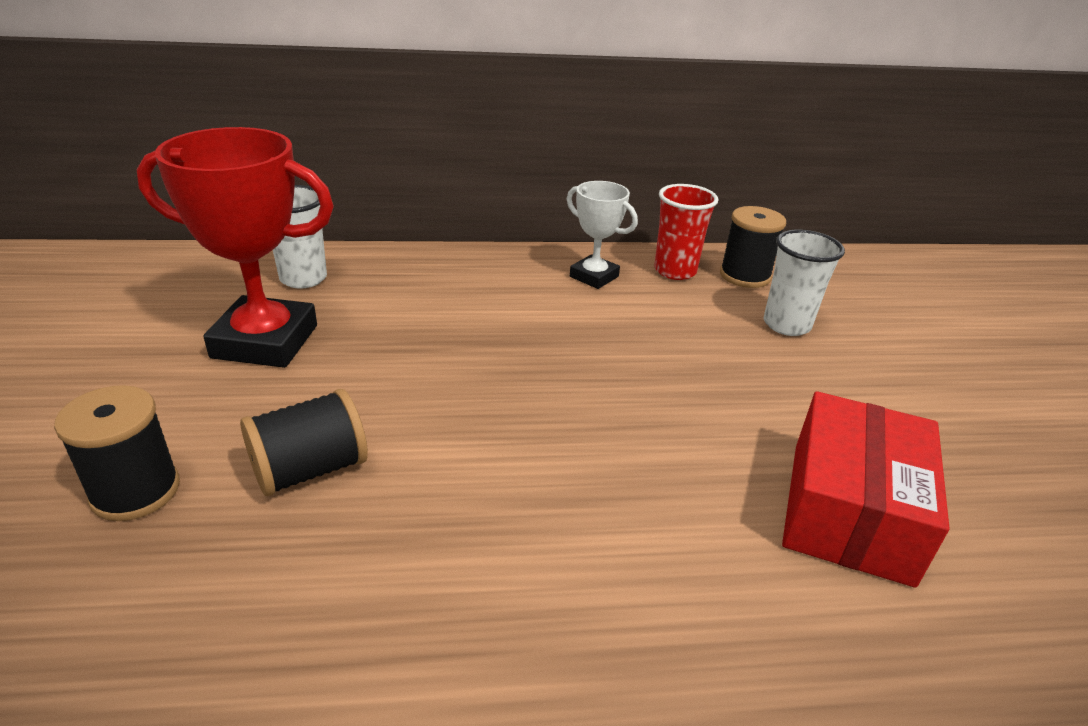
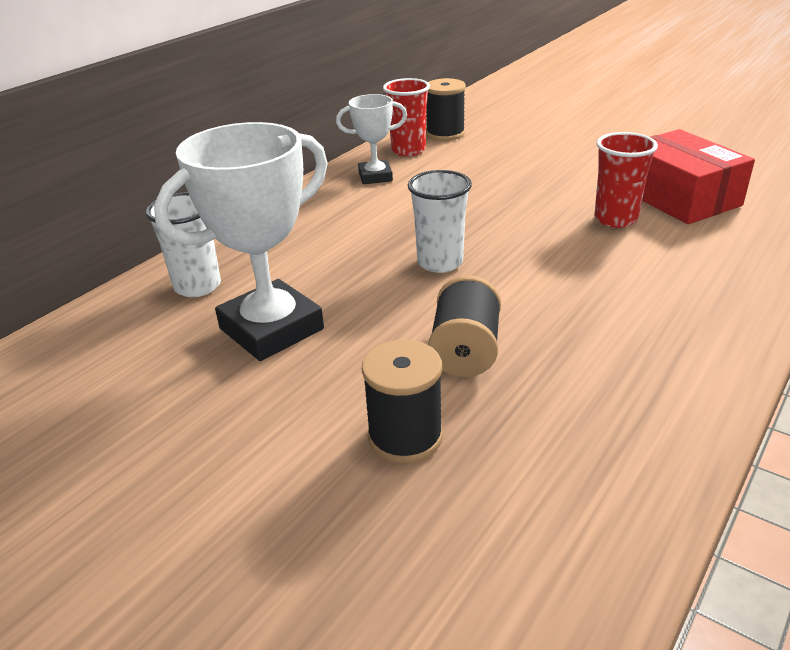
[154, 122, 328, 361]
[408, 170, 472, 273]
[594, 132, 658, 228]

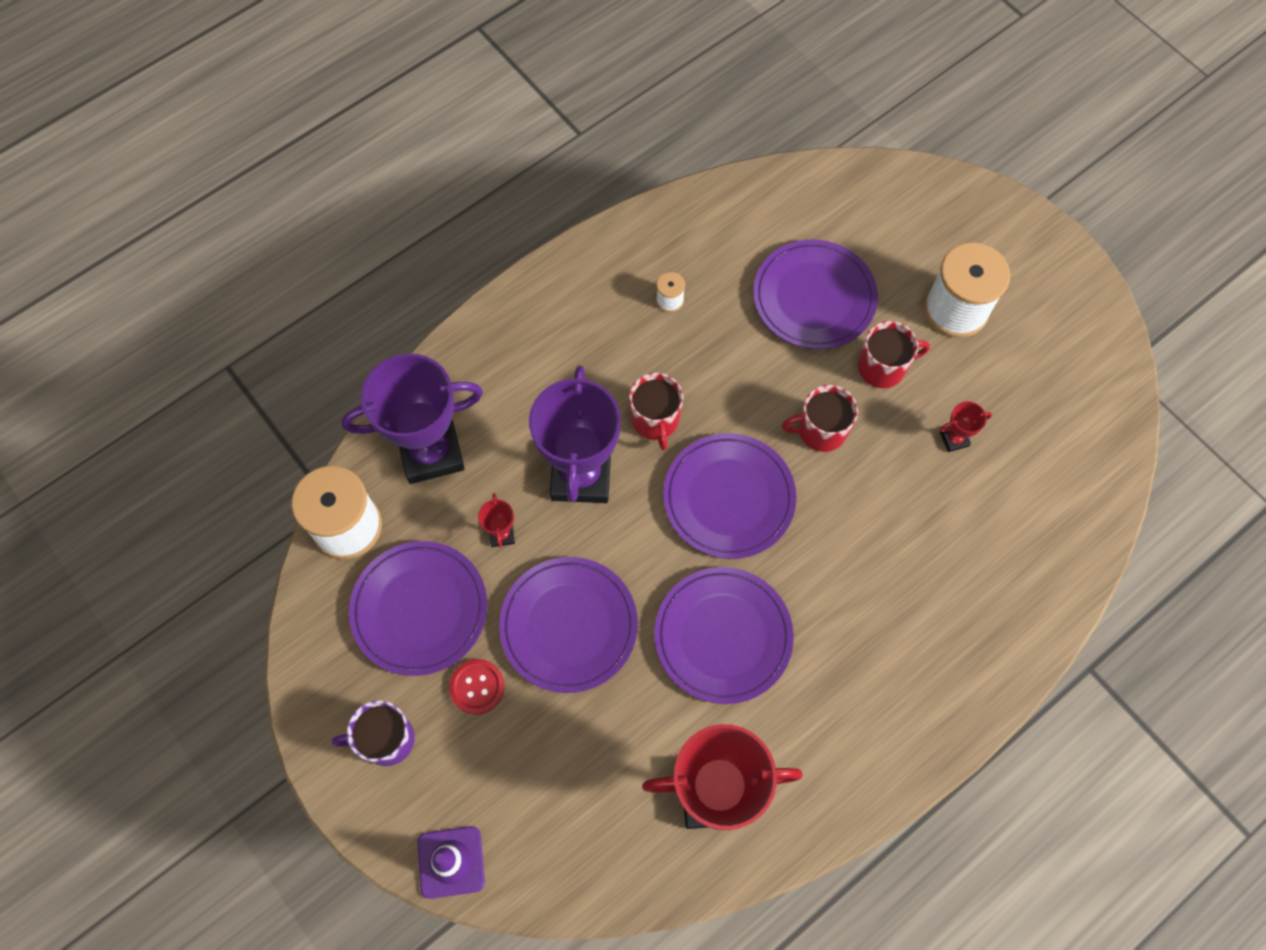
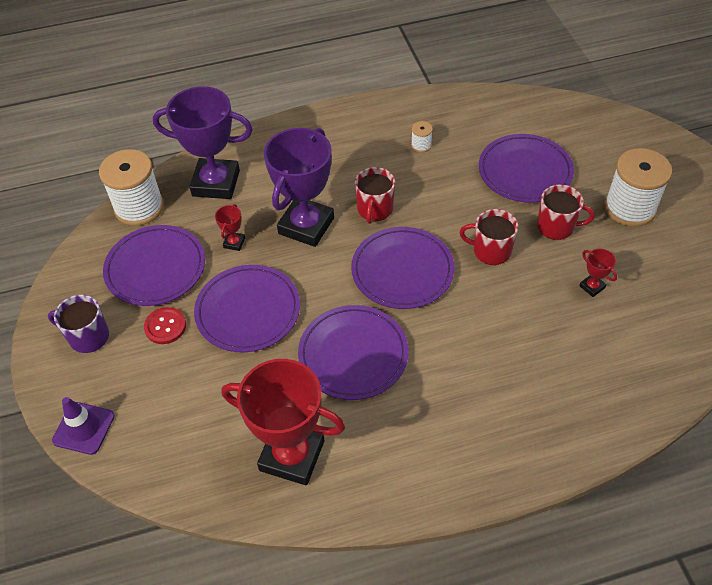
[579, 249, 617, 297]

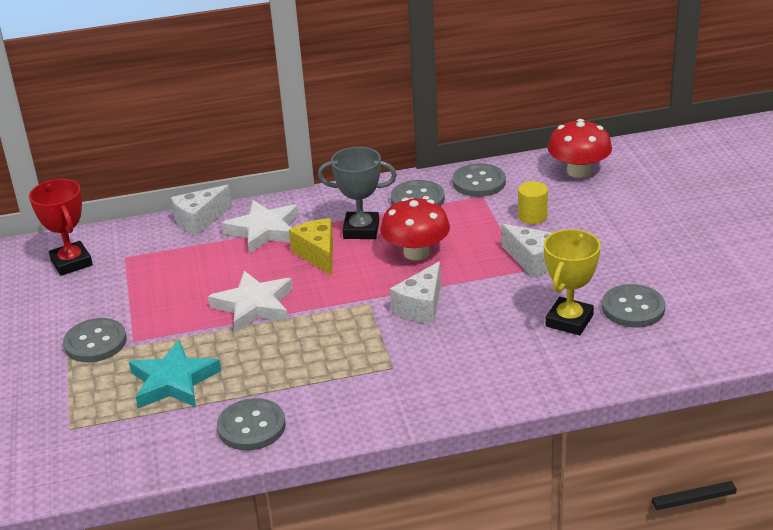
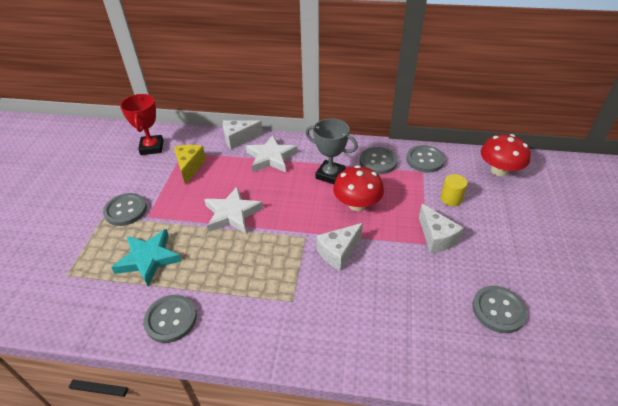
[174, 145, 206, 185]
[544, 229, 601, 335] (first image)

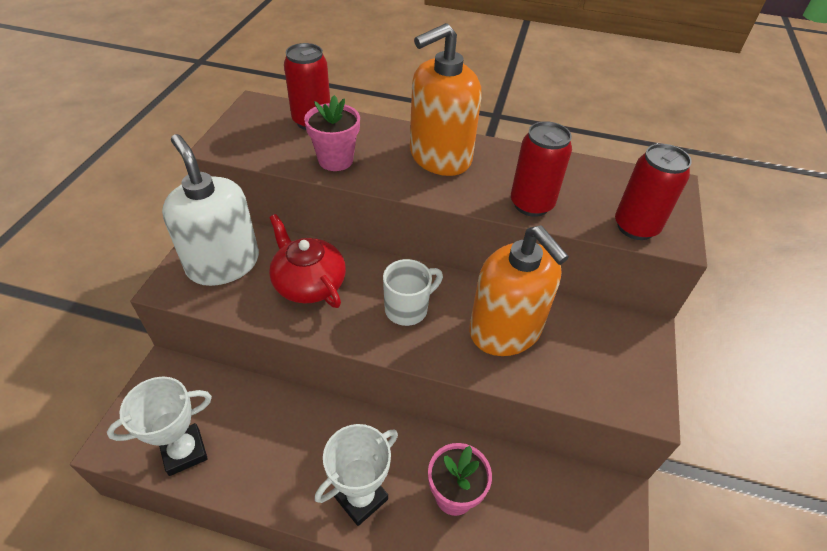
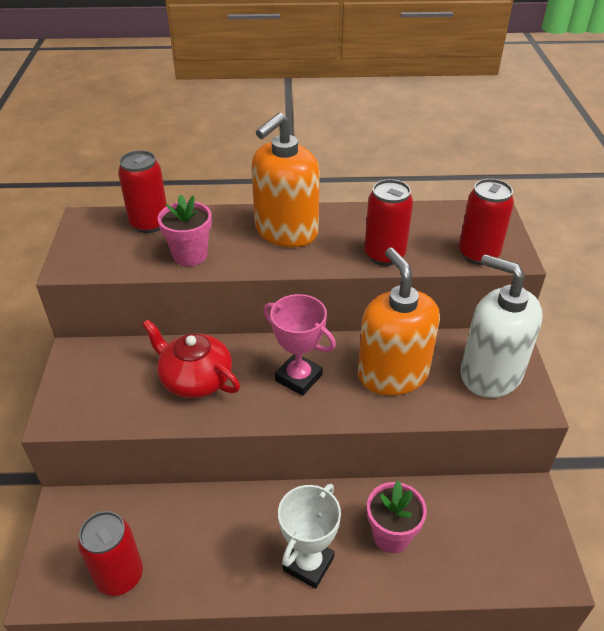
[78, 511, 143, 596]
[461, 254, 543, 398]
[263, 294, 336, 396]
[358, 248, 440, 396]

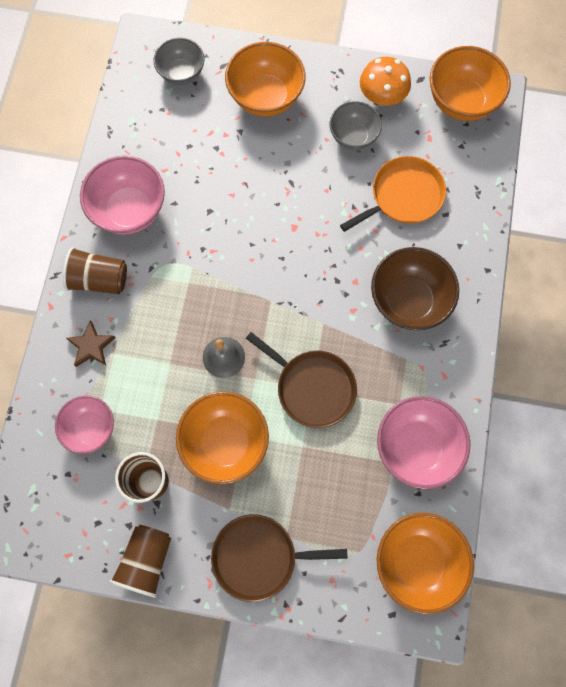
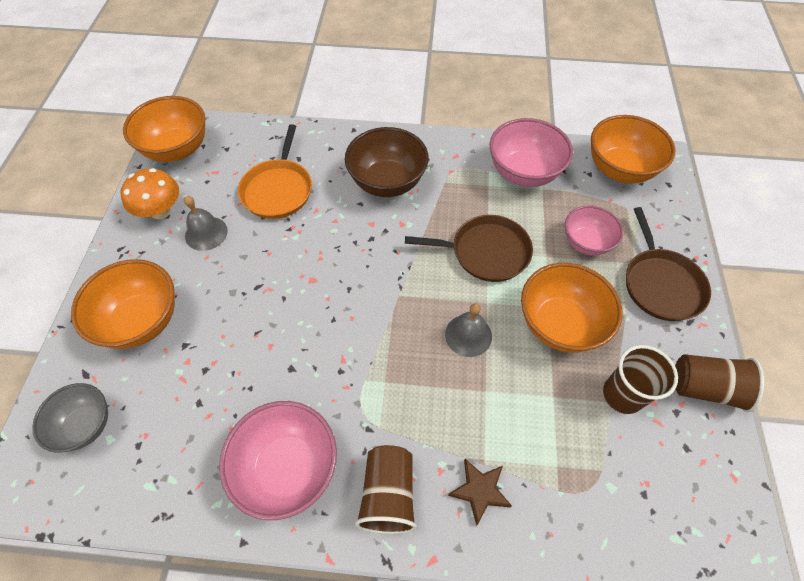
[565, 205, 623, 256]
[405, 215, 533, 282]
[184, 196, 228, 251]
[238, 124, 312, 219]

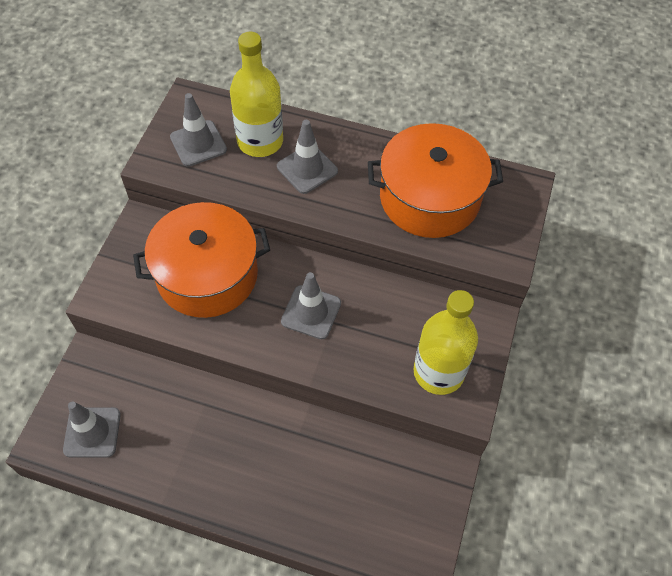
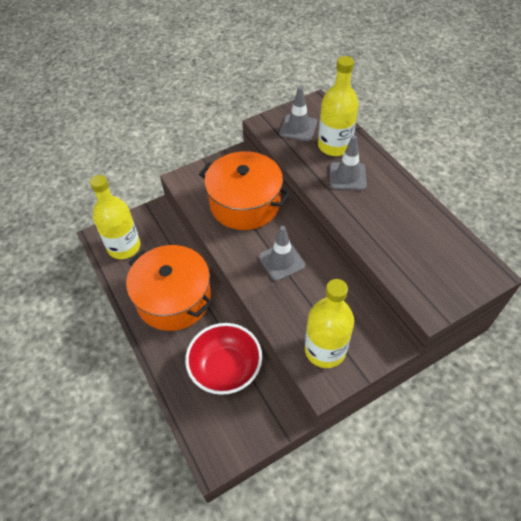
[90, 175, 140, 259]
[126, 245, 212, 331]
[185, 323, 262, 395]

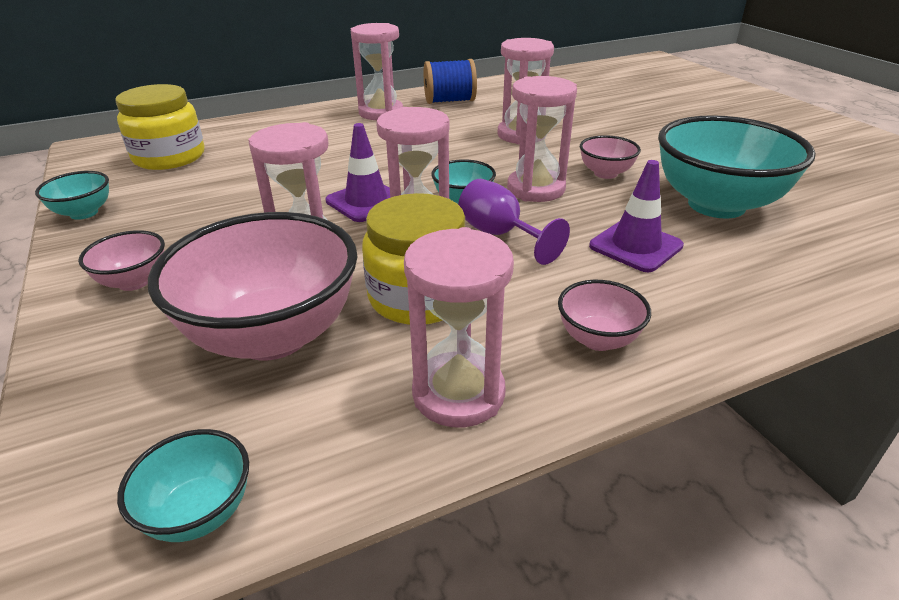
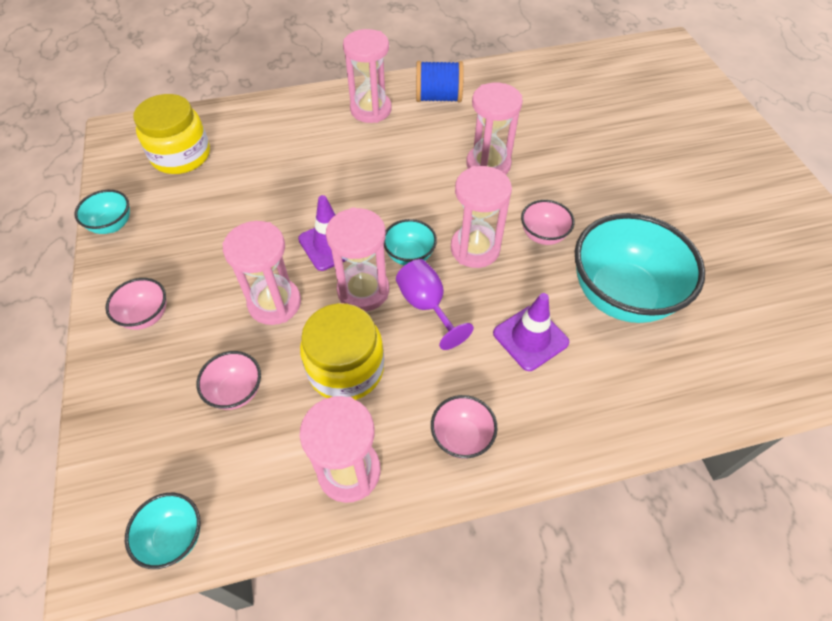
[196, 351, 261, 410]

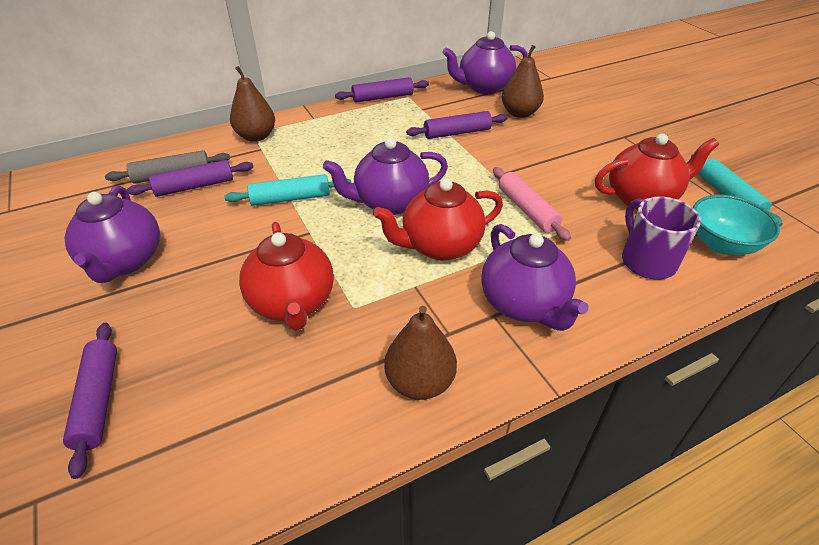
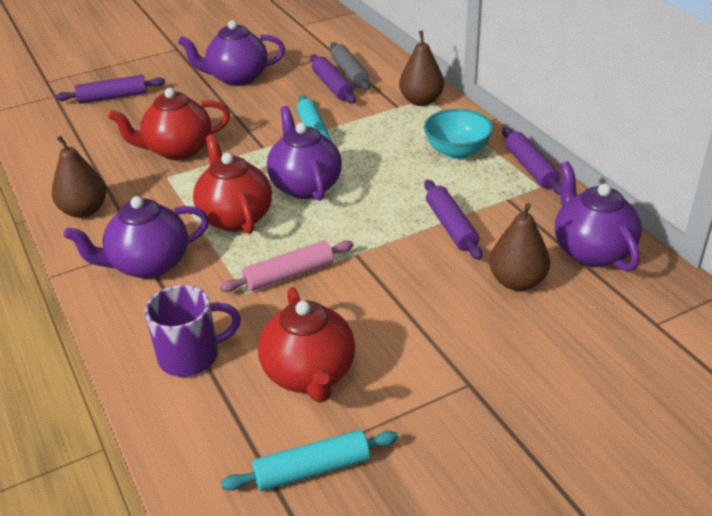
[424, 109, 493, 159]

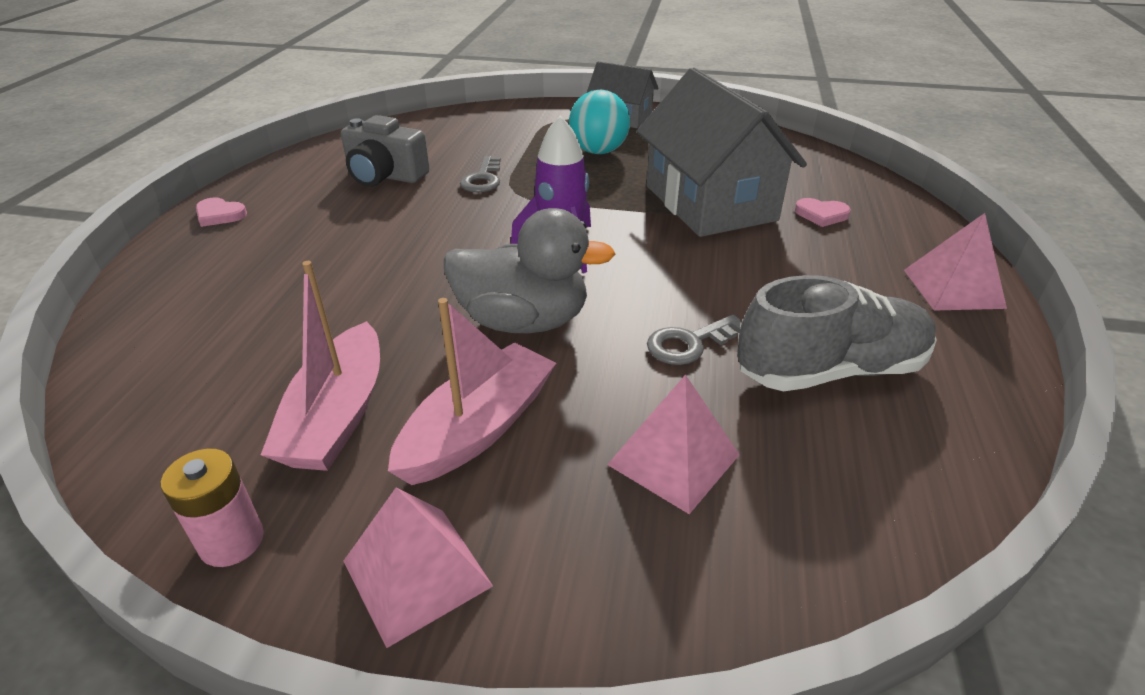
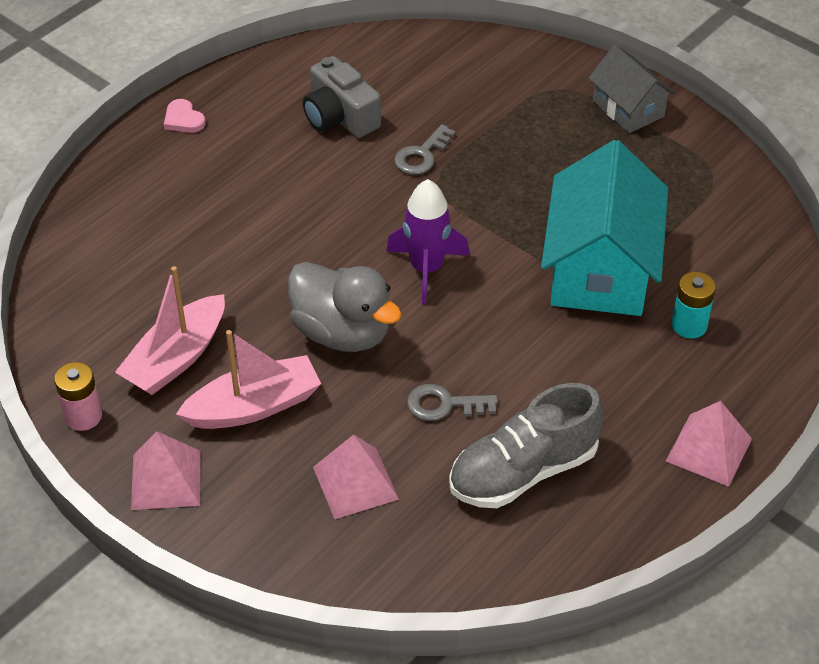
[569, 90, 630, 154] (first image)
[541, 140, 668, 316]
[449, 383, 603, 508]
[672, 272, 716, 339]

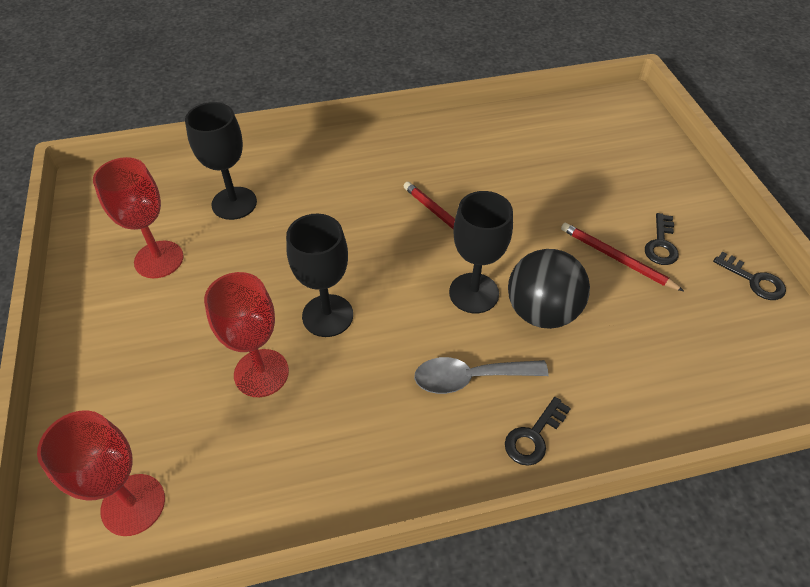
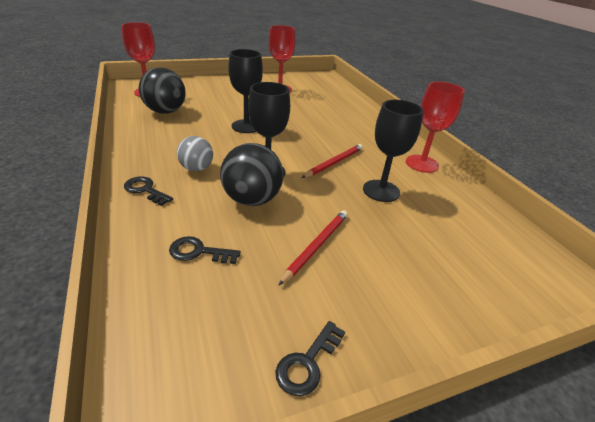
[363, 100, 423, 202]
[406, 82, 465, 173]
[177, 136, 213, 171]
[169, 236, 241, 264]
[139, 67, 186, 114]

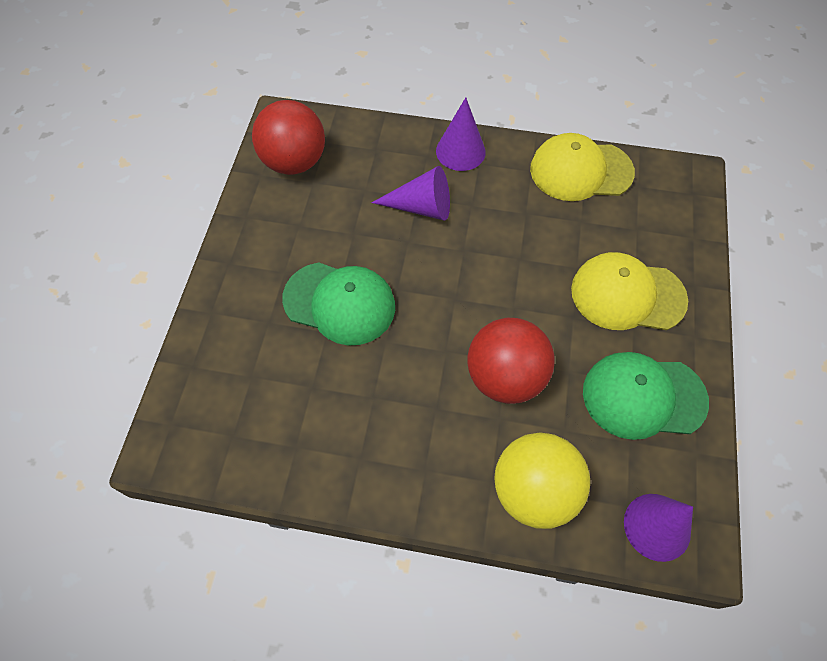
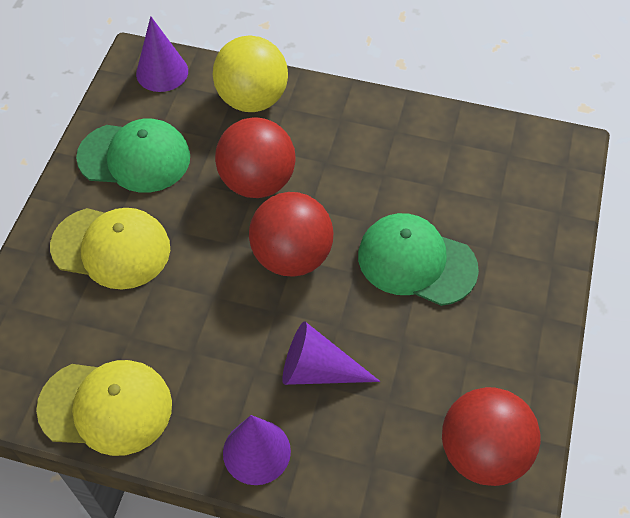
[249, 192, 334, 277]

